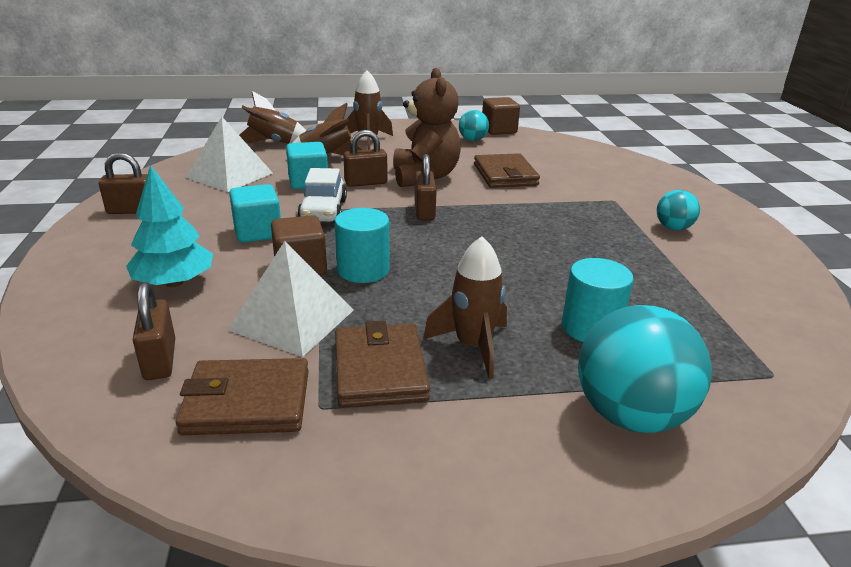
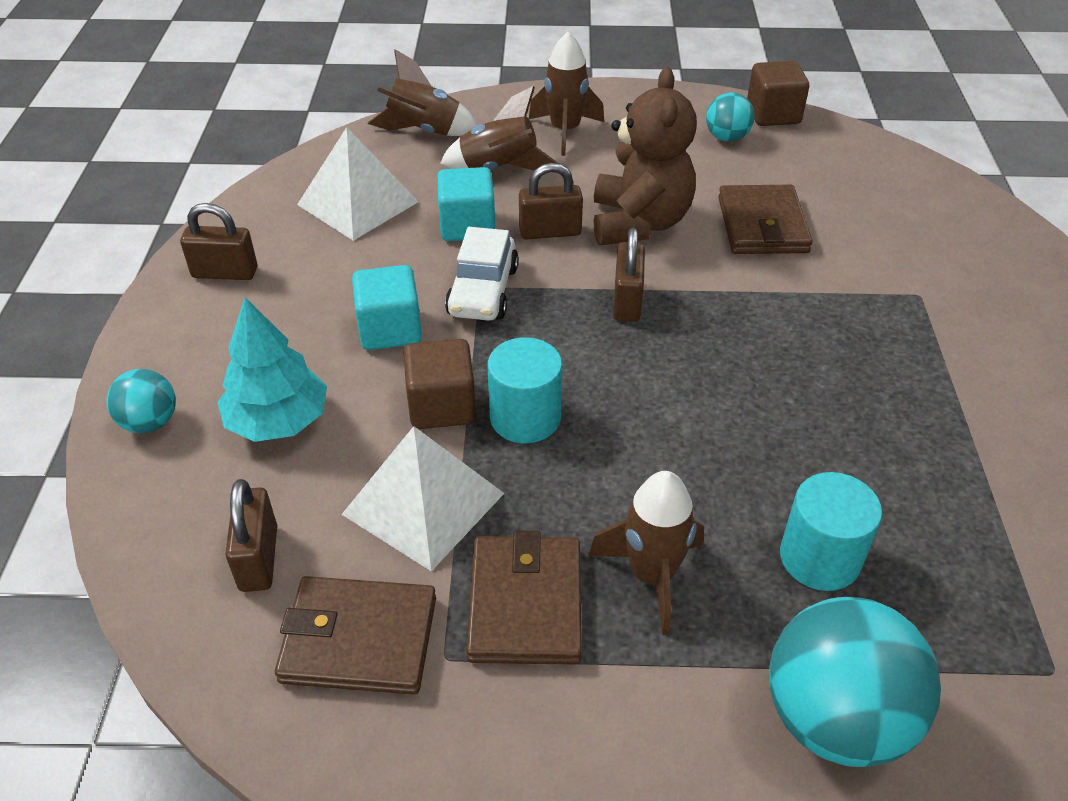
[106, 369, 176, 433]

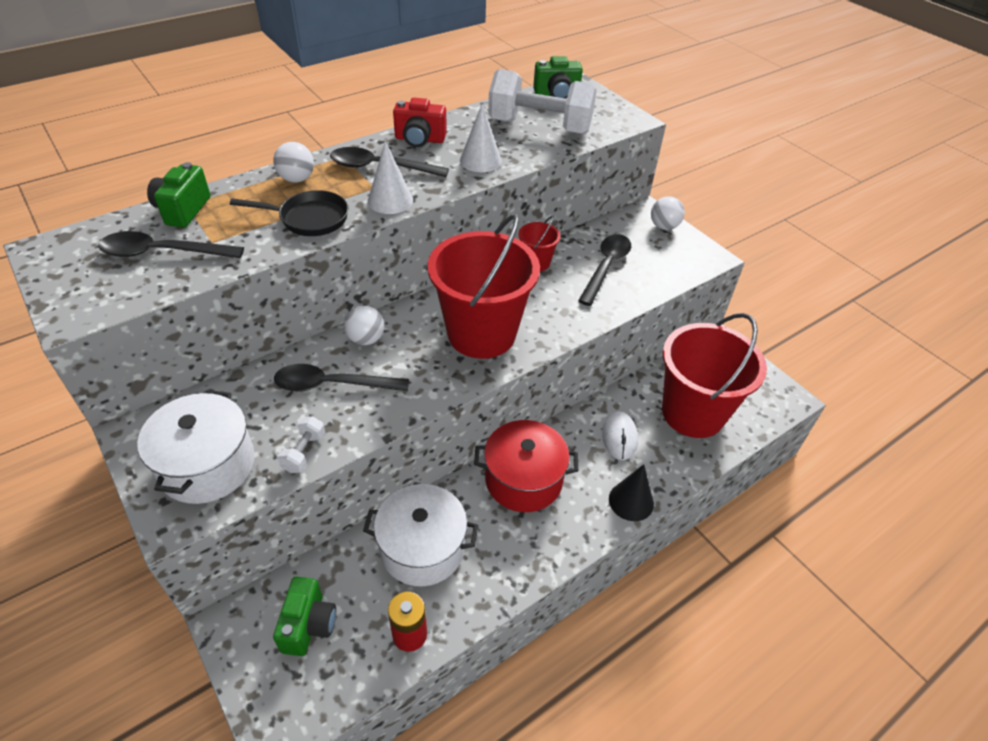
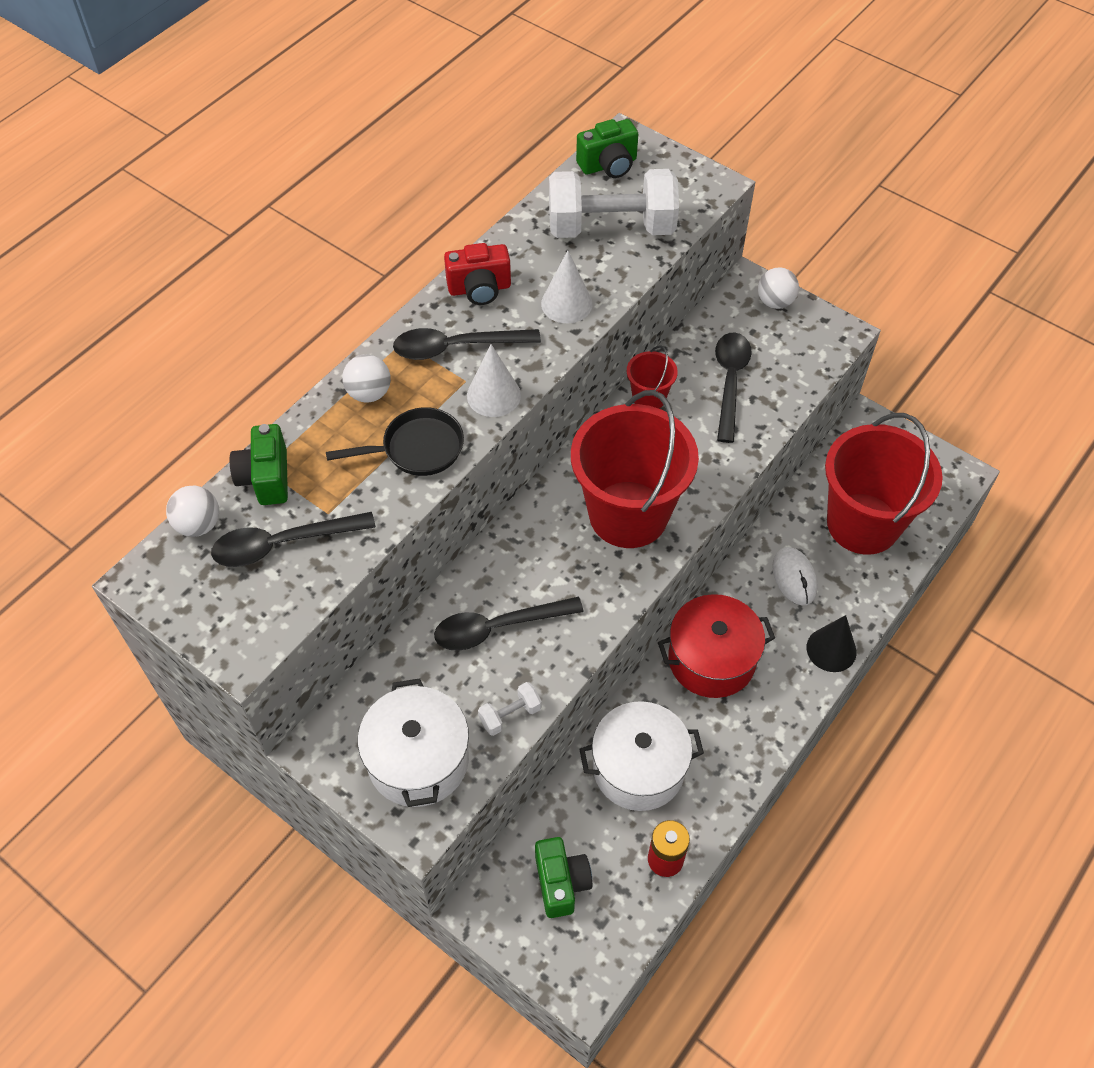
[478, 682, 542, 736]
[166, 486, 219, 537]

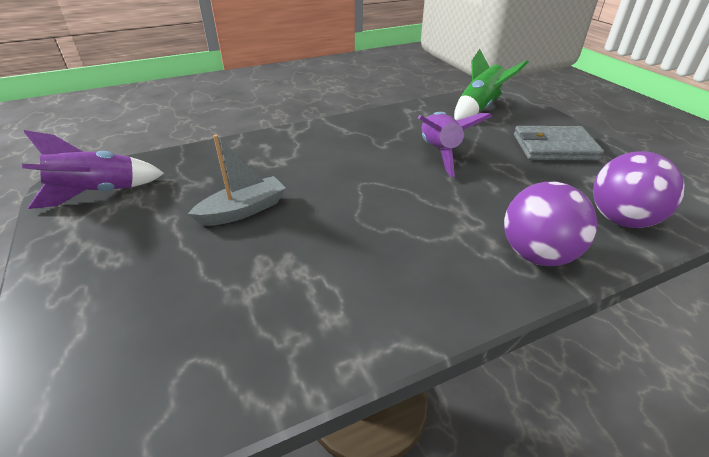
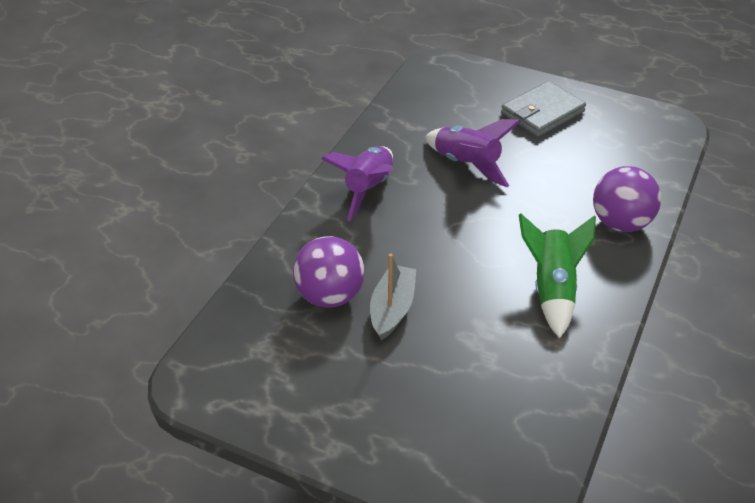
[321, 146, 393, 221]
[519, 213, 596, 338]
[293, 236, 364, 308]

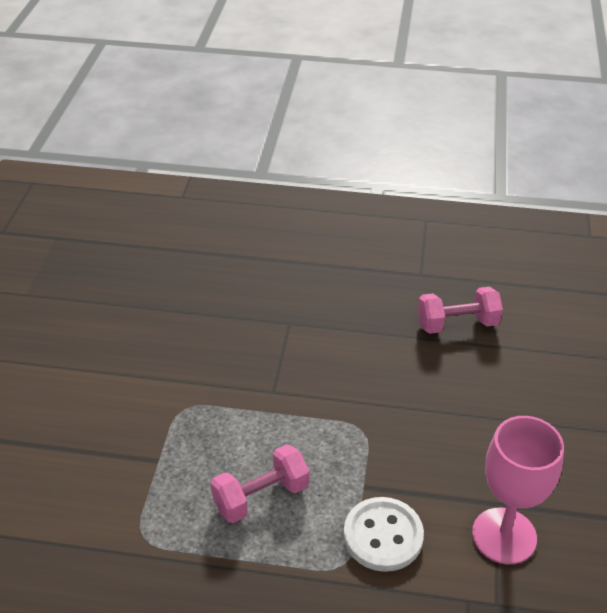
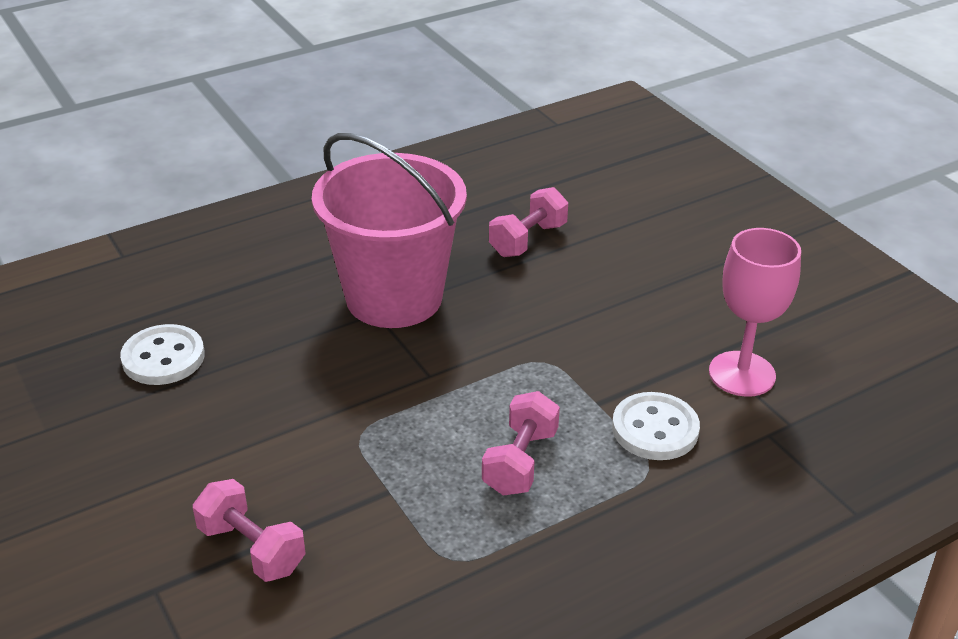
[120, 324, 205, 385]
[193, 479, 306, 582]
[312, 133, 467, 328]

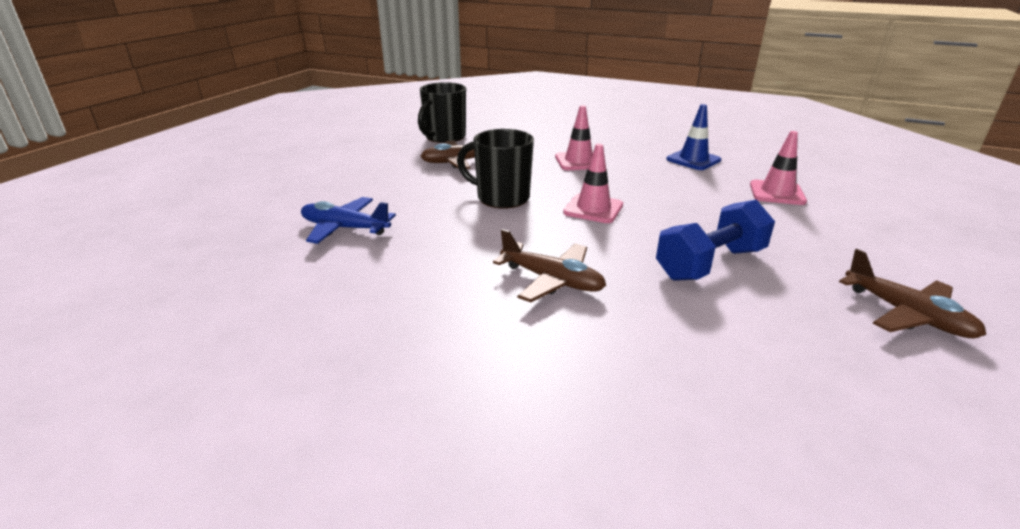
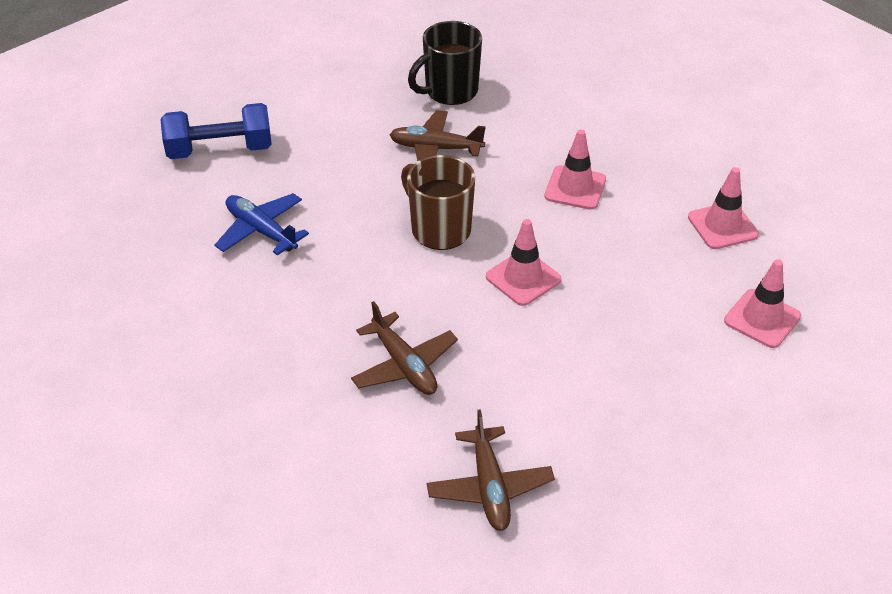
[401, 155, 475, 250]
[160, 103, 272, 159]
[688, 167, 759, 249]
[427, 409, 555, 531]

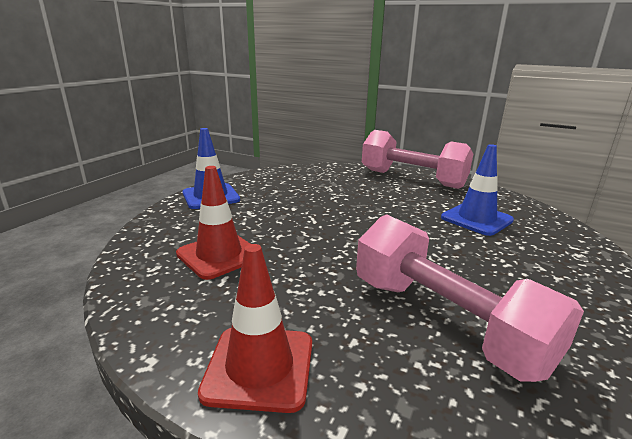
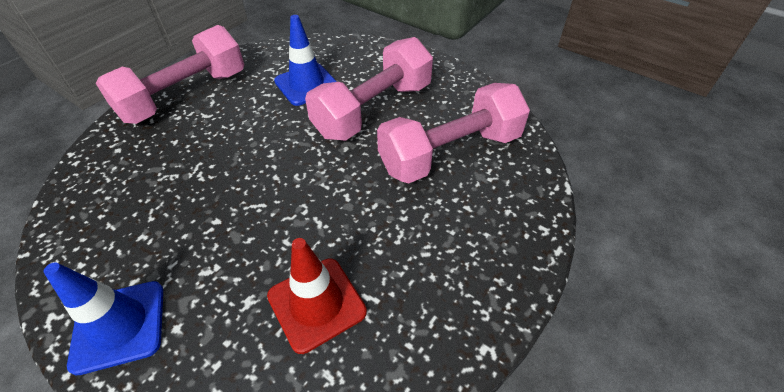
[198, 244, 312, 413] (first image)
[305, 37, 433, 141]

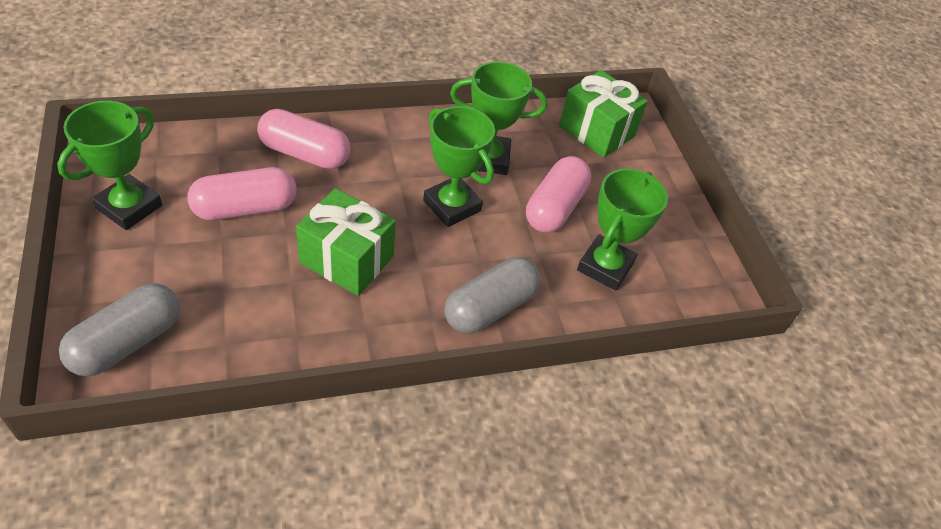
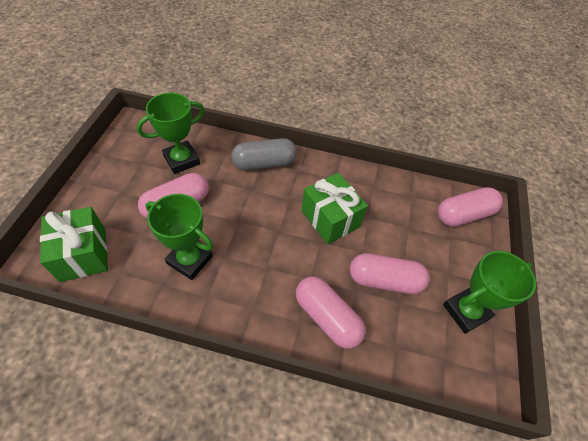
[437, 187, 503, 227]
[423, 106, 495, 227] (first image)

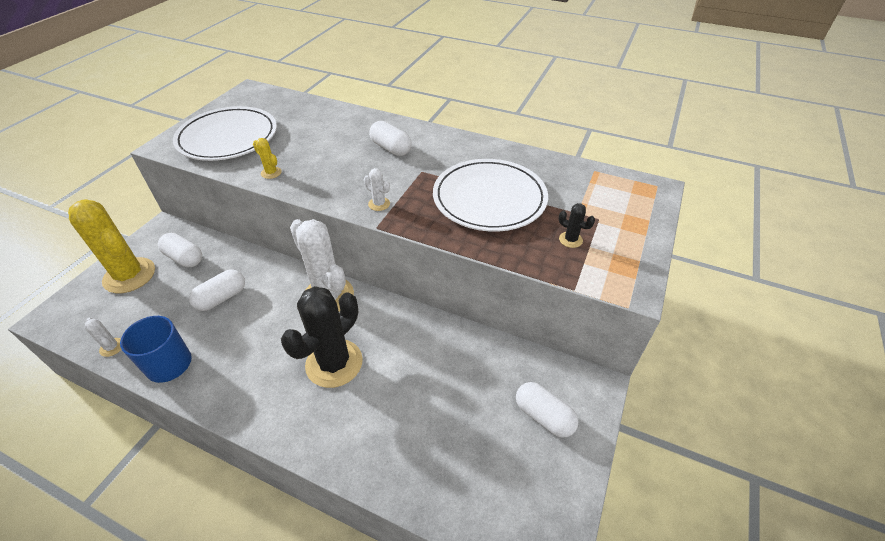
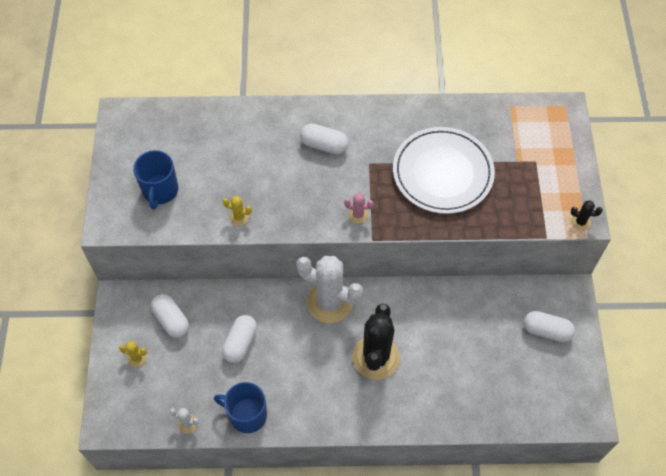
[119, 341, 147, 367]
[151, 294, 189, 338]
[133, 150, 178, 209]
[344, 193, 374, 223]
[571, 200, 603, 231]

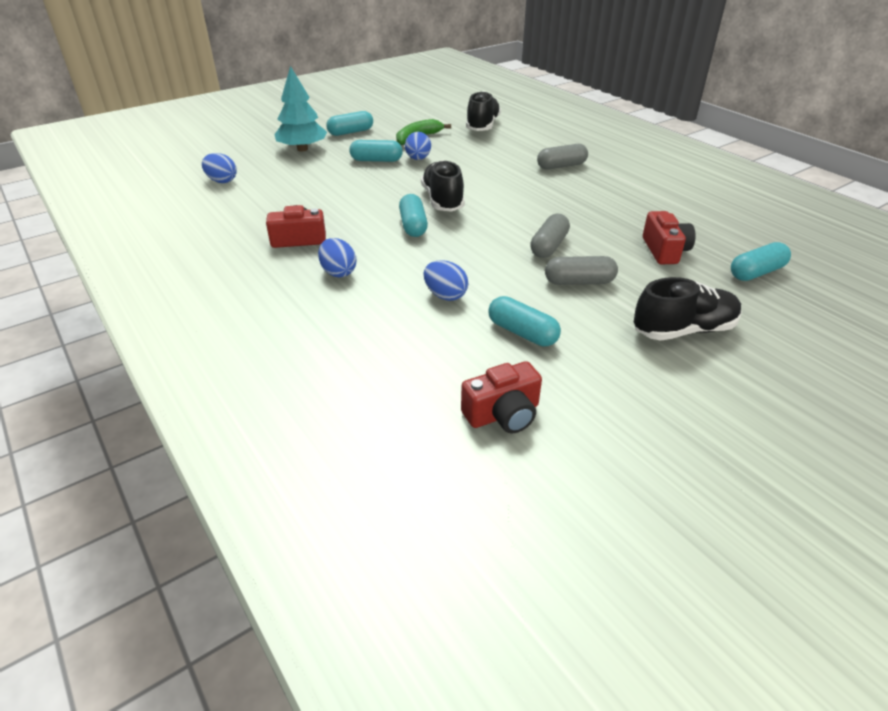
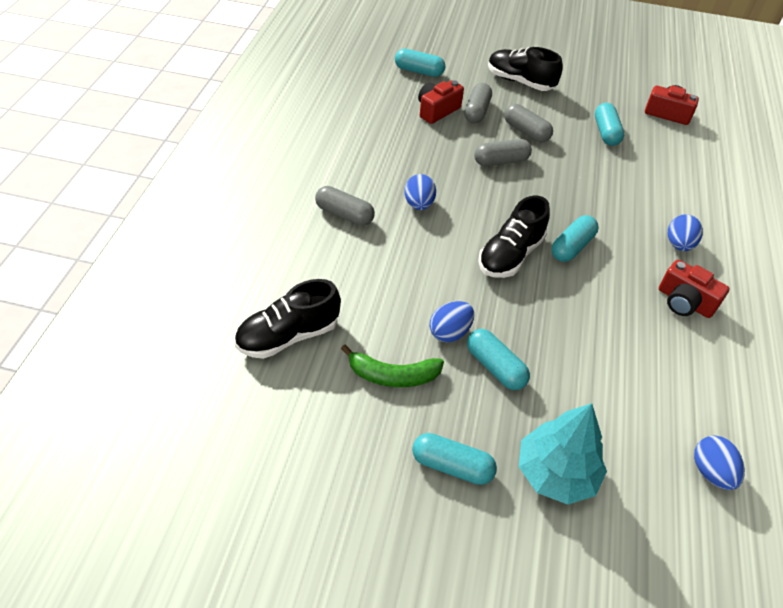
[404, 174, 436, 210]
[464, 83, 492, 124]

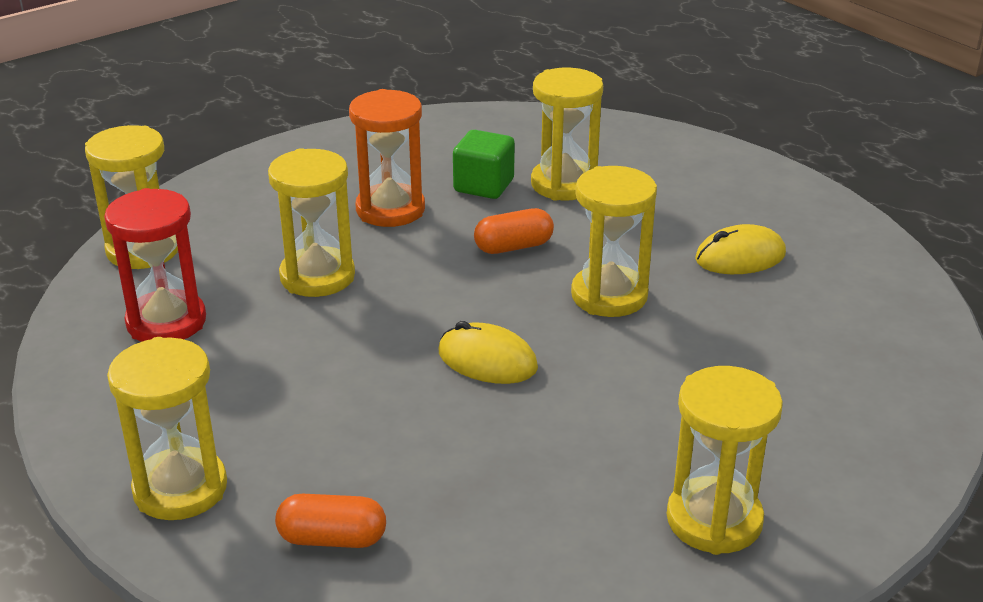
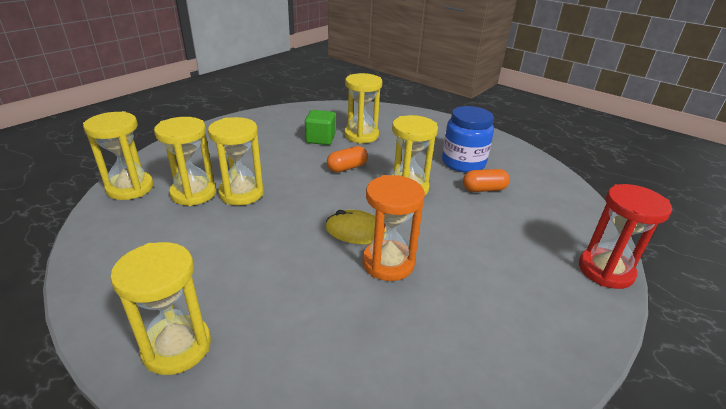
[579, 184, 672, 289]
[463, 169, 510, 192]
[362, 175, 425, 281]
[154, 117, 216, 206]
[442, 106, 494, 173]

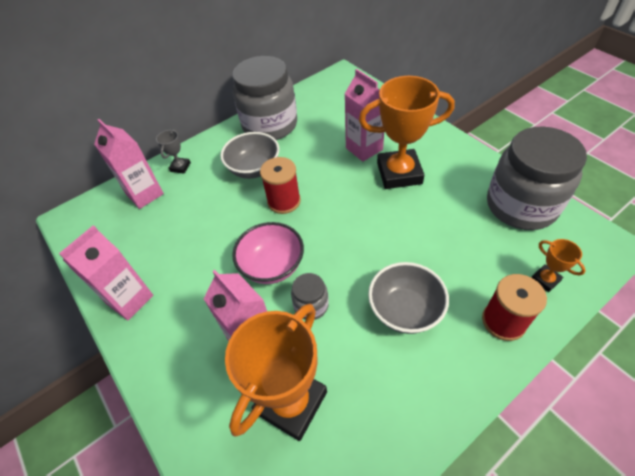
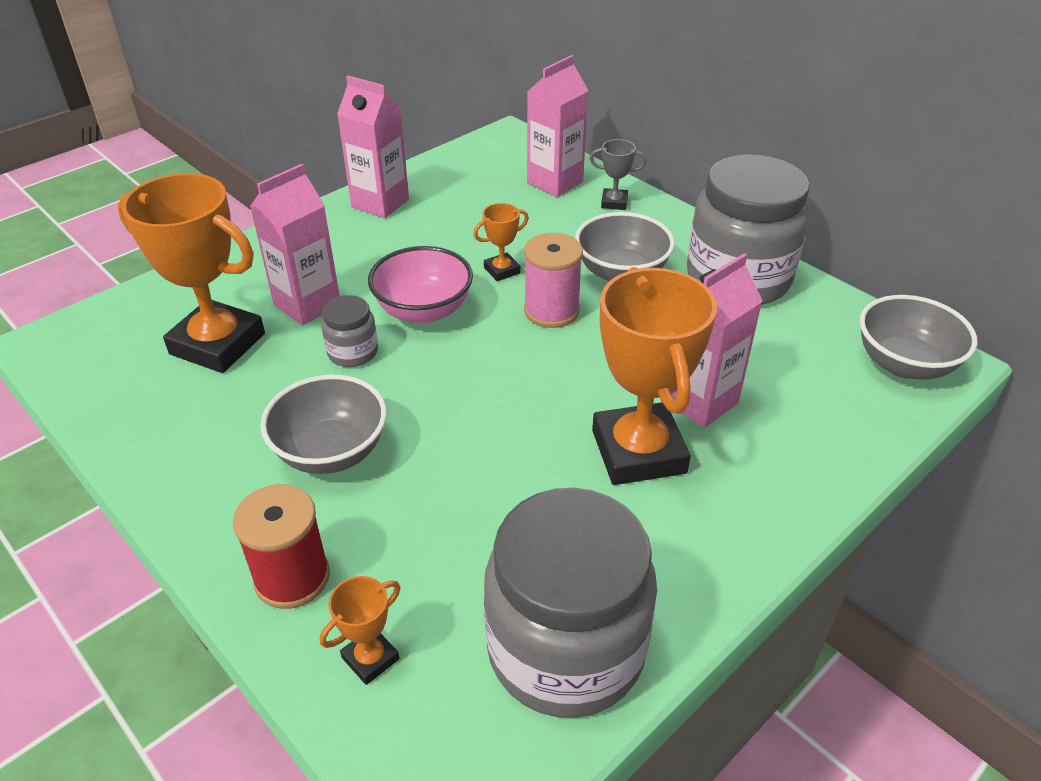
[524, 233, 583, 328]
[473, 203, 529, 281]
[859, 295, 977, 380]

